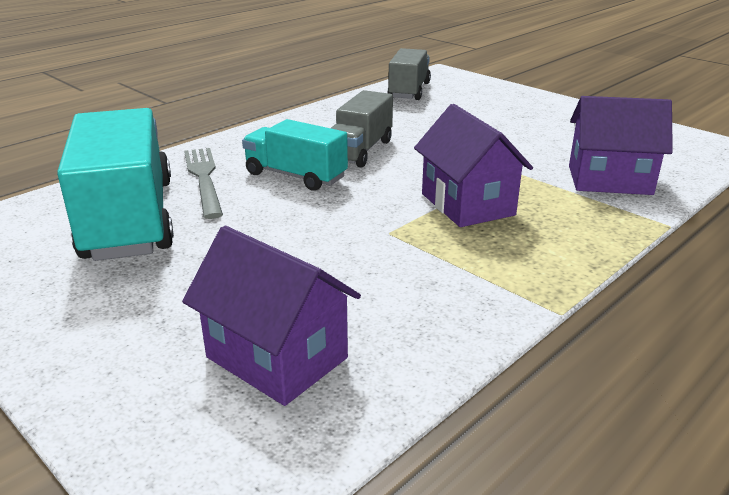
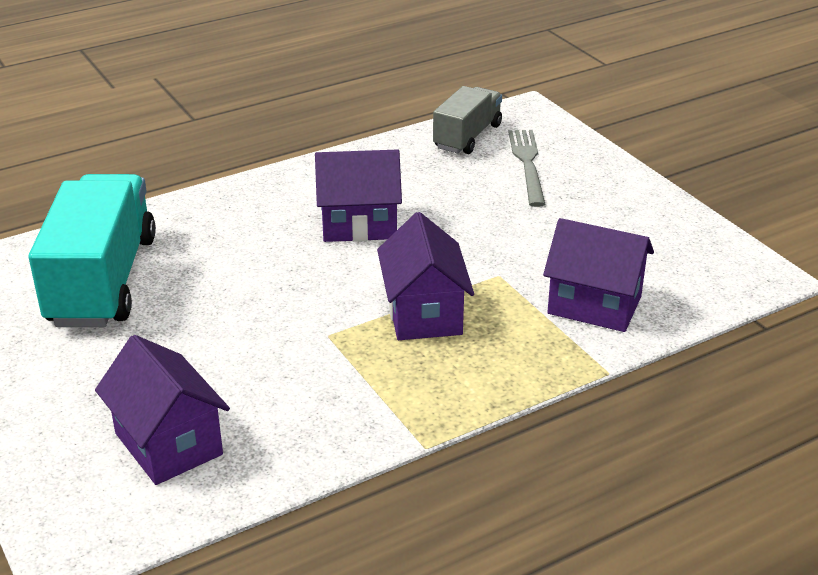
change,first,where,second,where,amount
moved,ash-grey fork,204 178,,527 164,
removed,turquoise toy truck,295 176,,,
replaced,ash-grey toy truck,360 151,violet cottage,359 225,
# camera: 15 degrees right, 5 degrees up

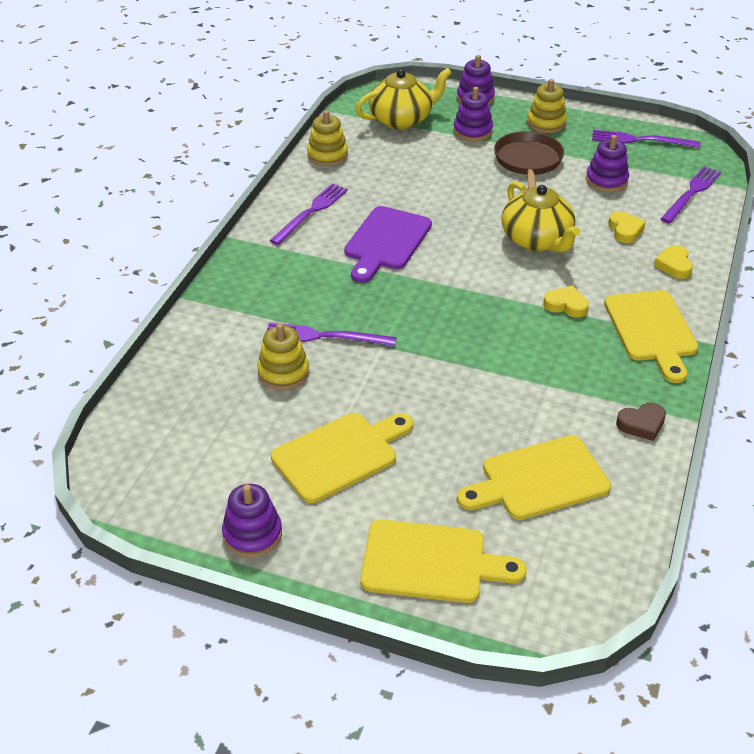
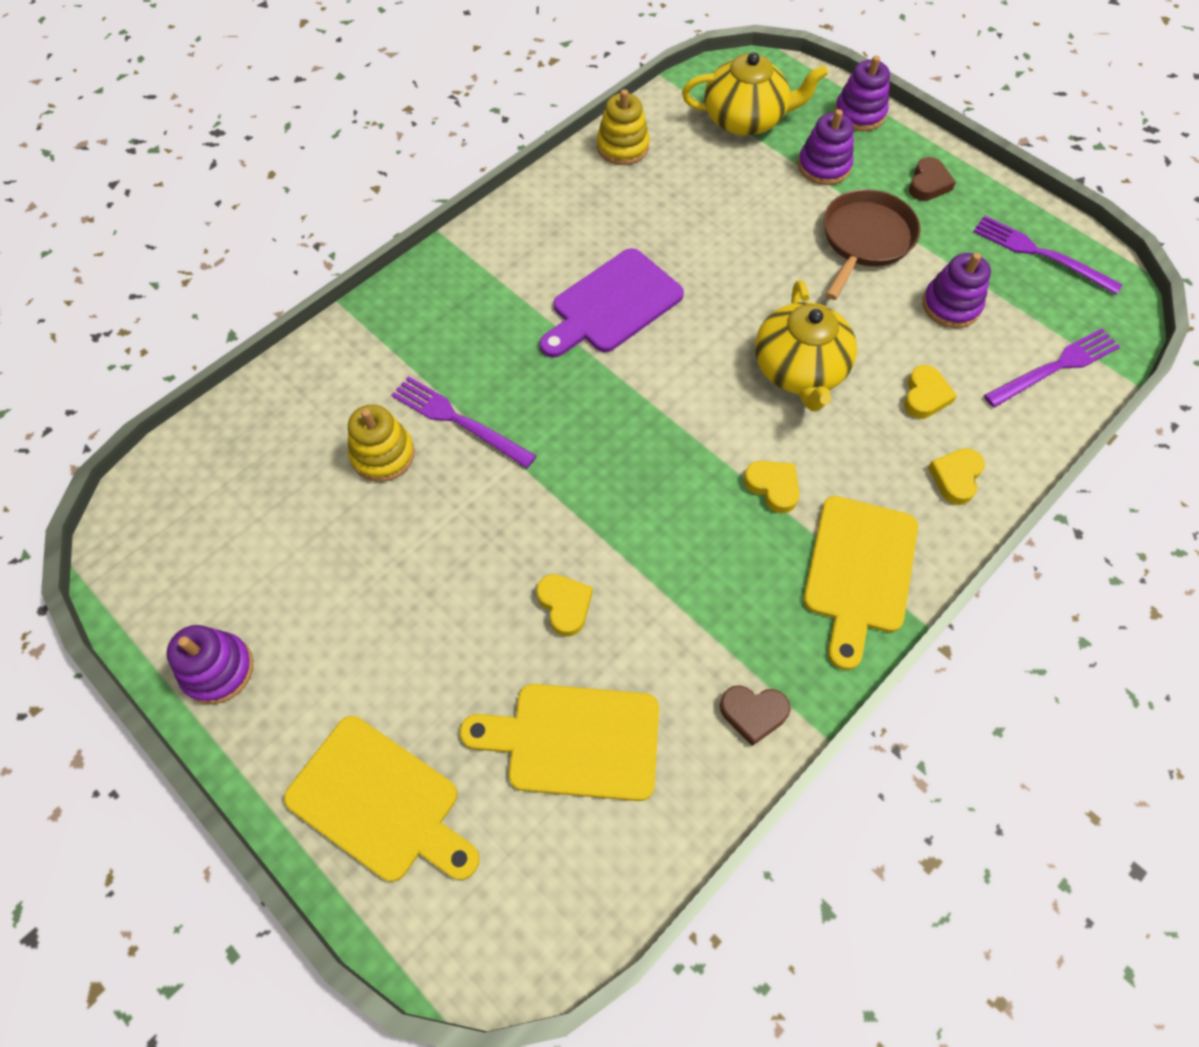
change,first,where,second,where,amount
removed,violet fork,310 213,,,
removed,bright yellow chopping board,340 455,,,
replaced,bright yellow stacking rings,546 123,dark brown love heart,928 184,
added,,,bright yellow love heart,565 605,
# camera: 25 degrees right, 20 degrees up

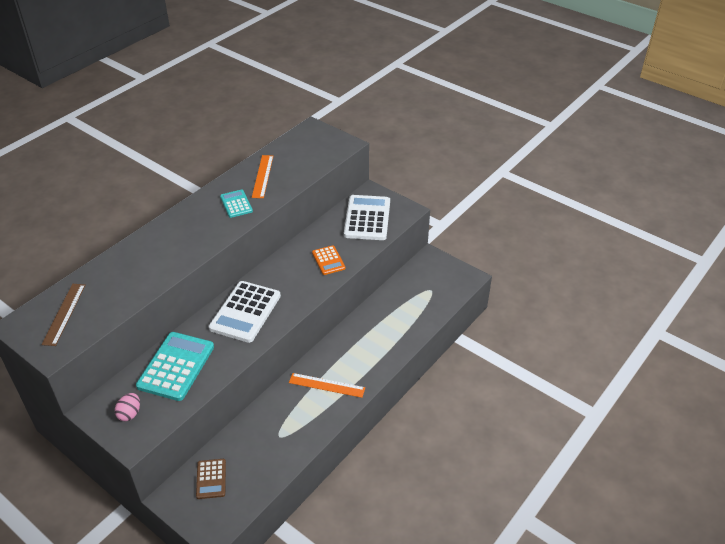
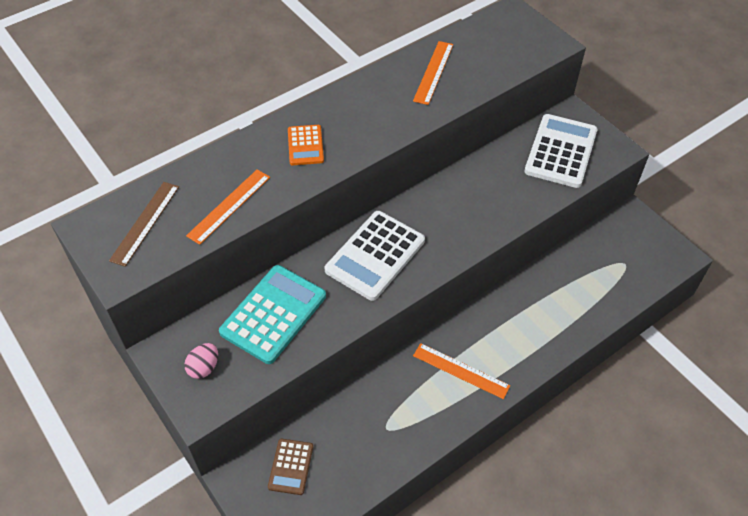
change,first,where,second,where,amount
removed,turquoise pocket calculator,236 204,,,
moved,orange pocket calculator,328 260,,305 145,
added,,,orange straightedge,229 206,
# camera: 15 degrees right, 10 degrees up

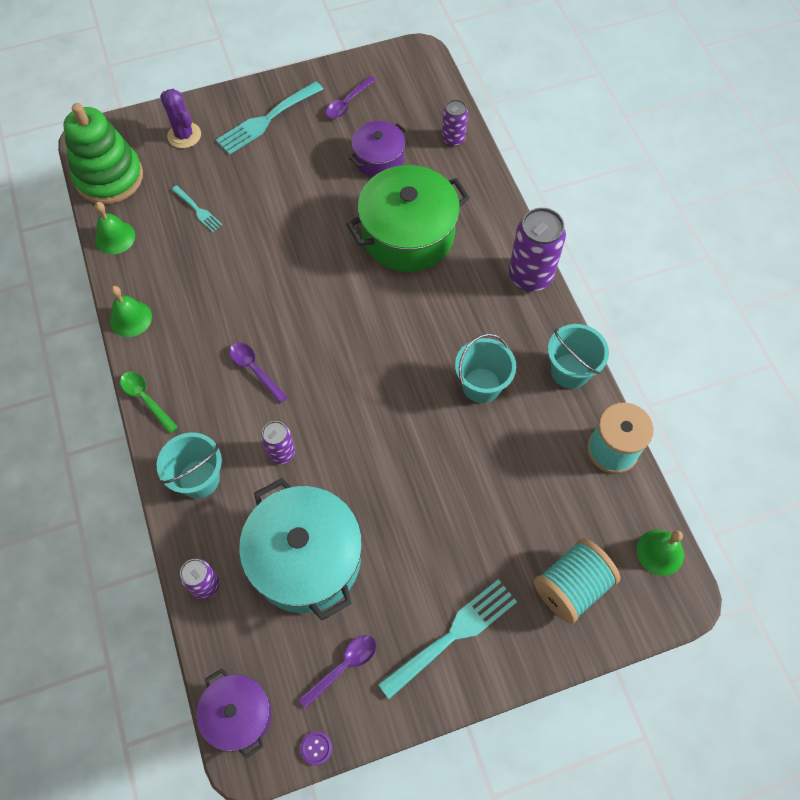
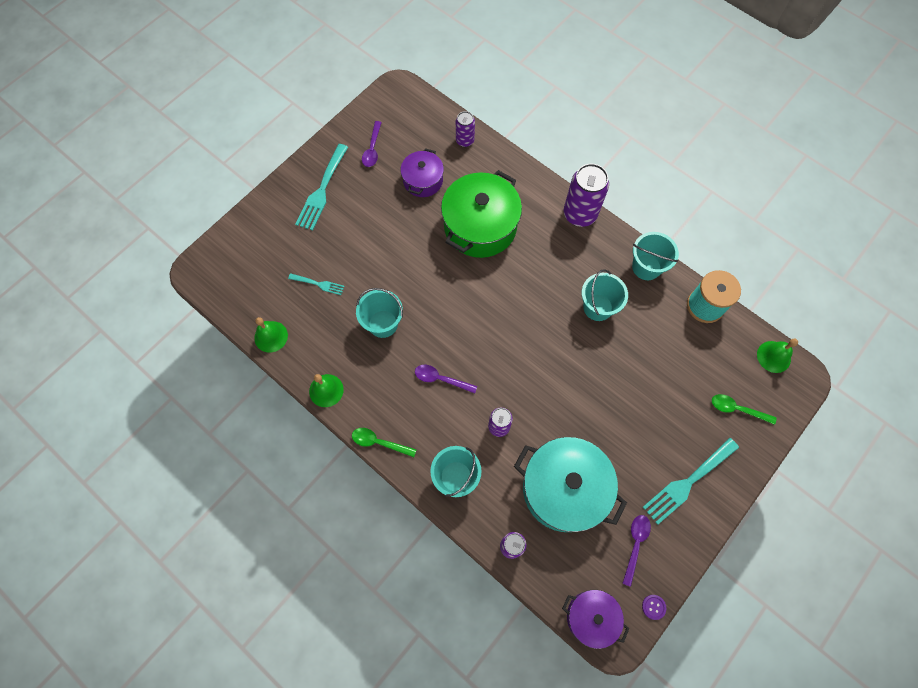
change,first,where,second,where,amount
removed,leaf-green stacking rings,109 177,,,
removed,violet saguaro cactus,184 135,,,
turned,turquoise fork,453 634,,688 482,150 degrees counterclockwise
replaced,turquoise bobbin,571 586,leaf-green tablespoon,737 409,
added,,,turquoise sand bucket,383 324,
# camera: 30 degrees left, 5 degrees up

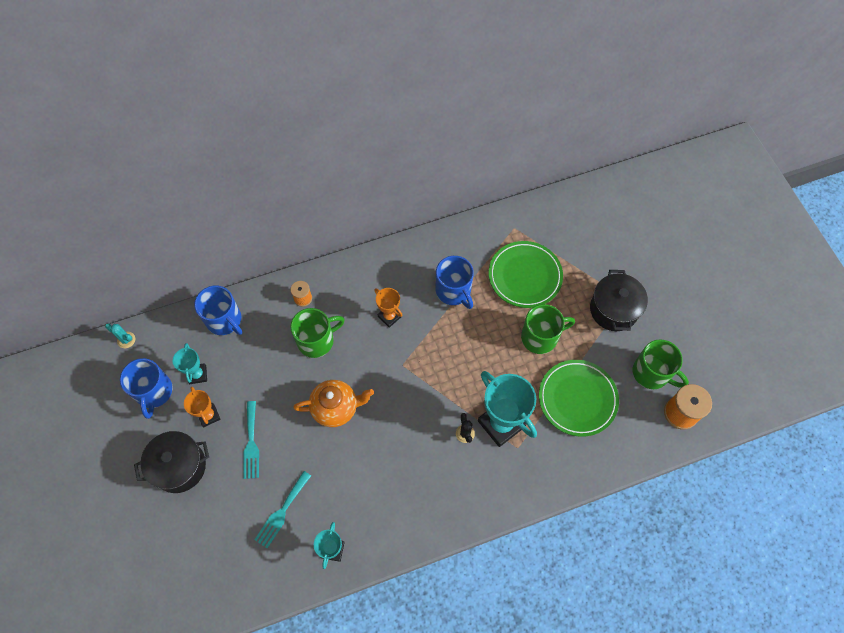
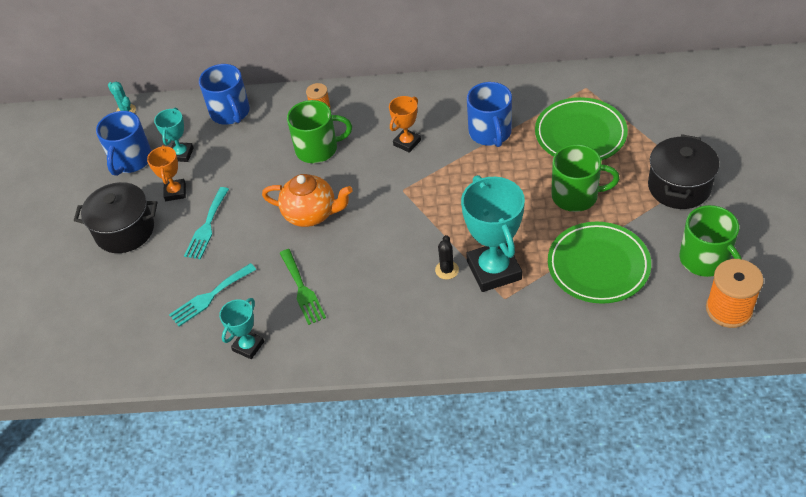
change,first,where,second,where,amount
turned,orange prize cup,389 316,,407 143,60 degrees clockwise
added,,,leaf-green fork,302 289,
# camera: 25 degrees right, 15 degrees down

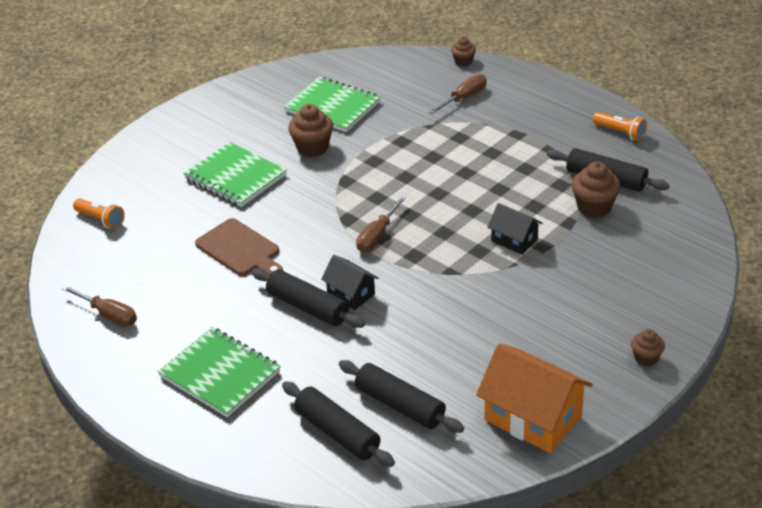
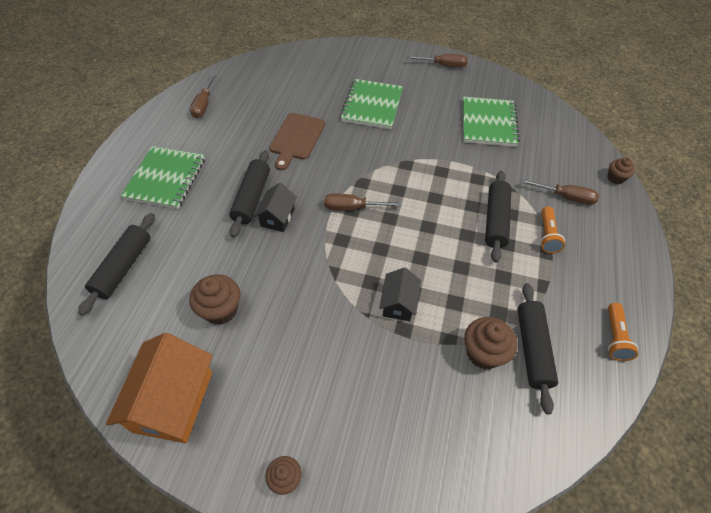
change,first,where,second,where,amount
moved,orange flashlight,100 220,,547 235,
moved,dark brown fairy cake,312 148,,221 310,
moved,ebony rolling pin,400 405,,496 220,
added,,,dark brown screwdriver,444 65,
# camera: 60 degrees right, 15 degrees up

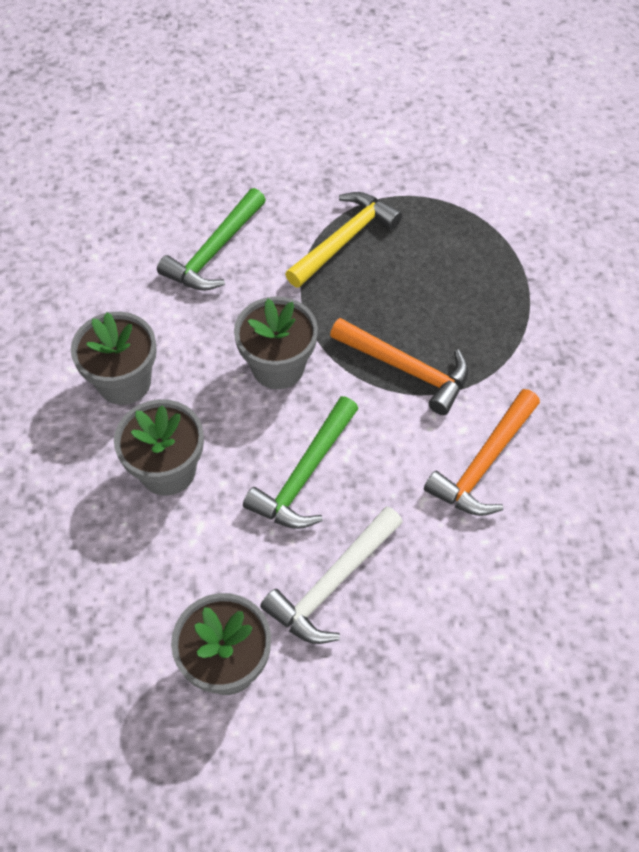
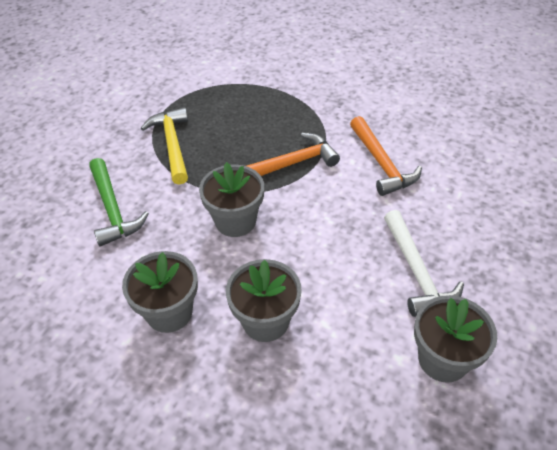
change,first,where,second,where,amount
removed,leaf-green carpenter's hammer,305 474,,,
# camera: 55 degrees left, 10 degrees down

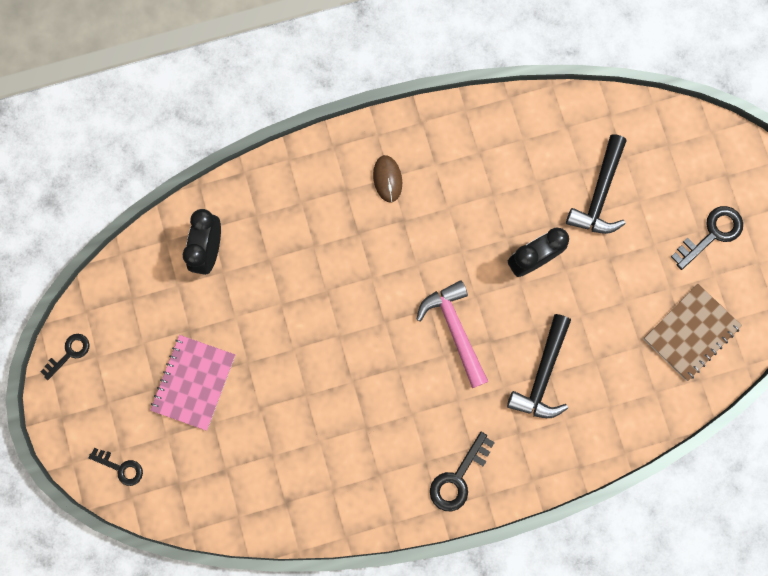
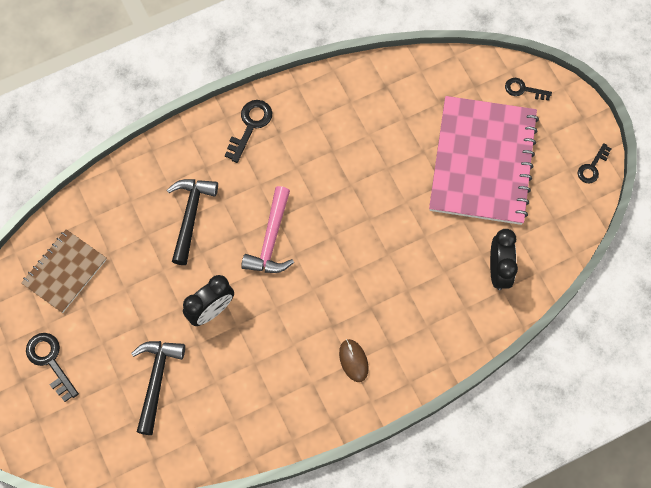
change,first,where,second,where,amount
resized,rosy notebook,193 382,,482 162,x1.83
turned,rosy carpenter's hammer,454 329,,271 240,45 degrees clockwise
turned,ebony key,712 234,,50 361,105 degrees clockwise
# camera: 170 degrees right, 10 degrees down

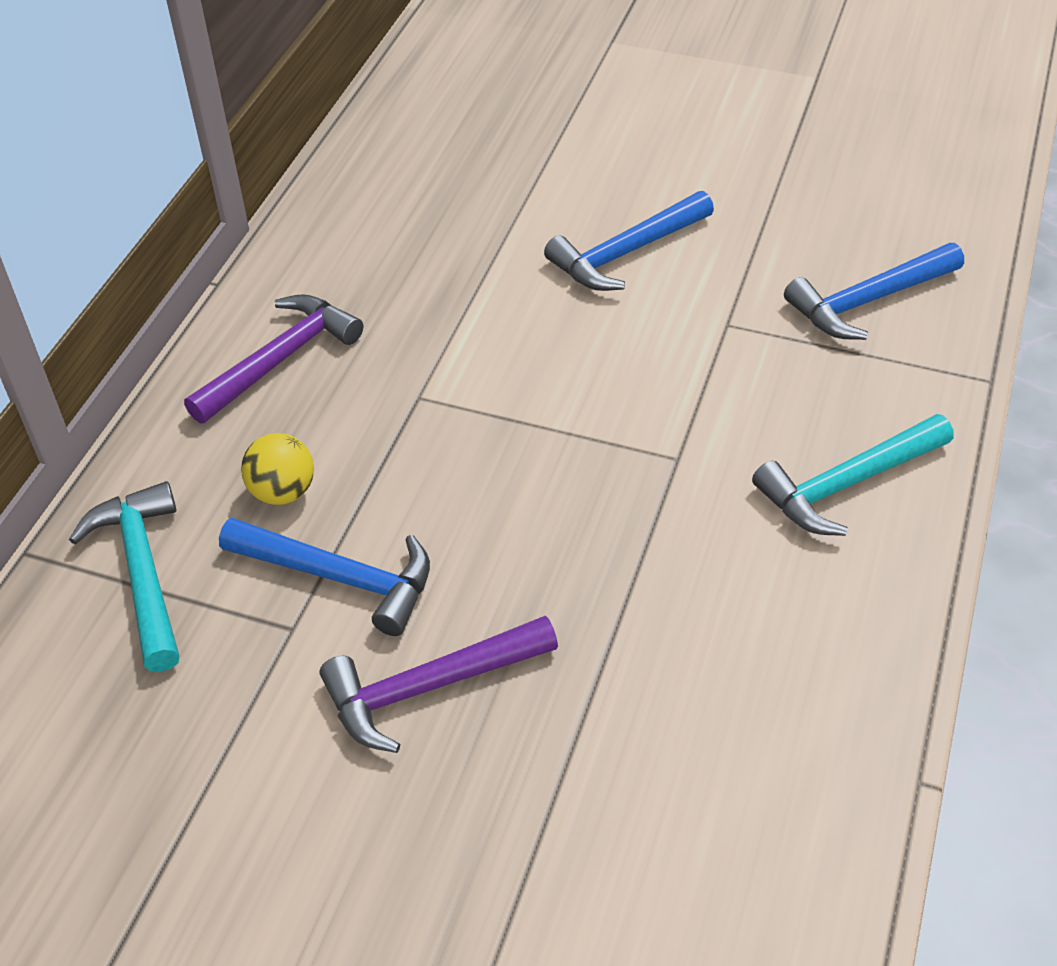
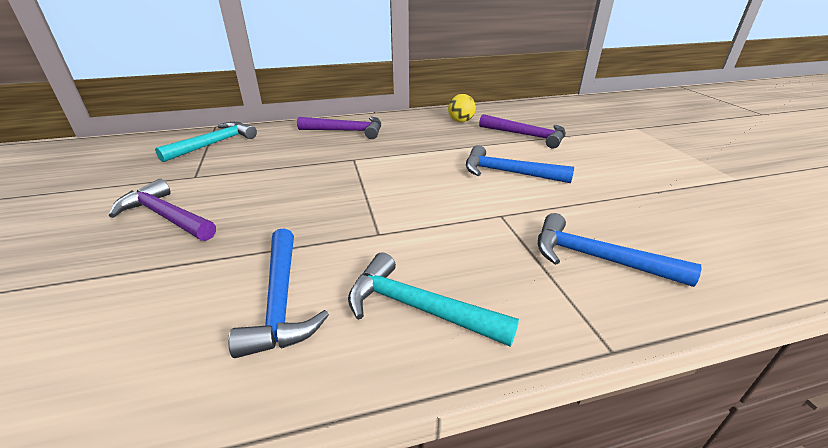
change,first,where,second,where,amount
moved,cobalt carpenter's hammer,341 578,,281 301,
moved,bright yellow sphere,283 492,,460 121,
added,,,violet carpenter's hammer,527 136,
# camera: 55 degrees right, 15 degrees down

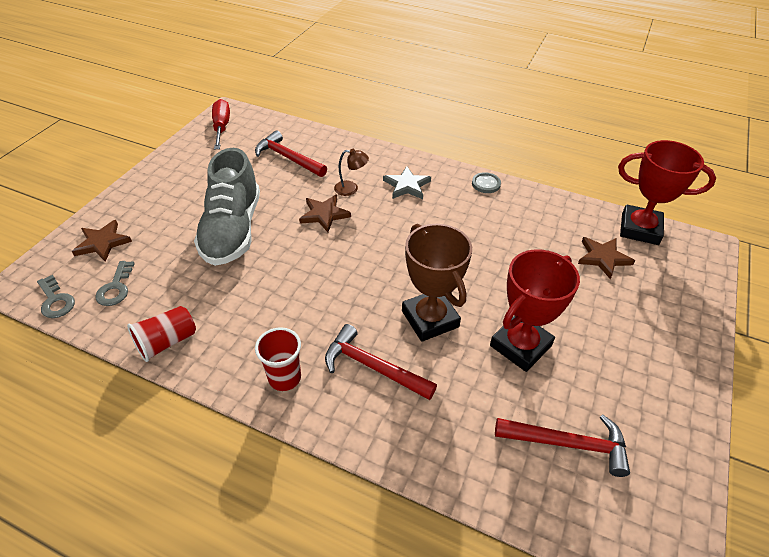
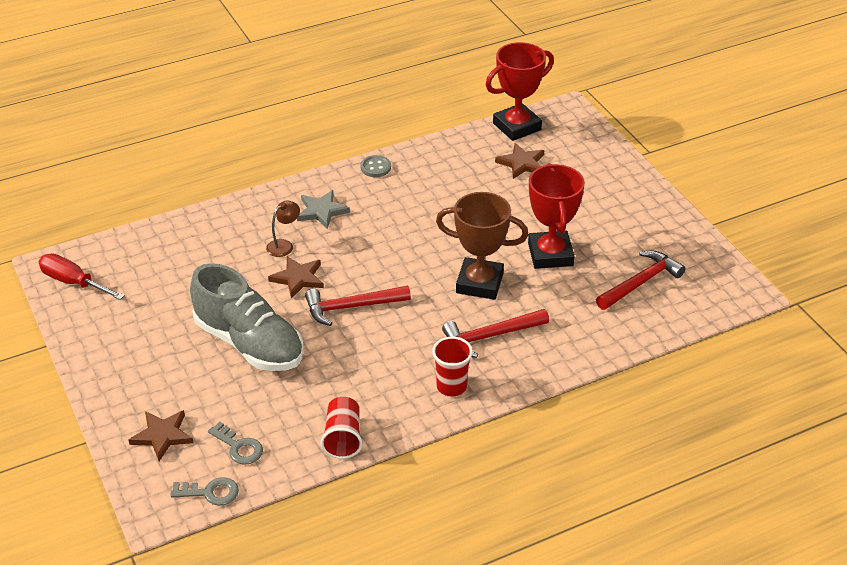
change,first,where,second,where,amount
moved,crimson carpenter's hammer,288 158,,351 307,
# camera: 50 degrees left, 5 degrees down

